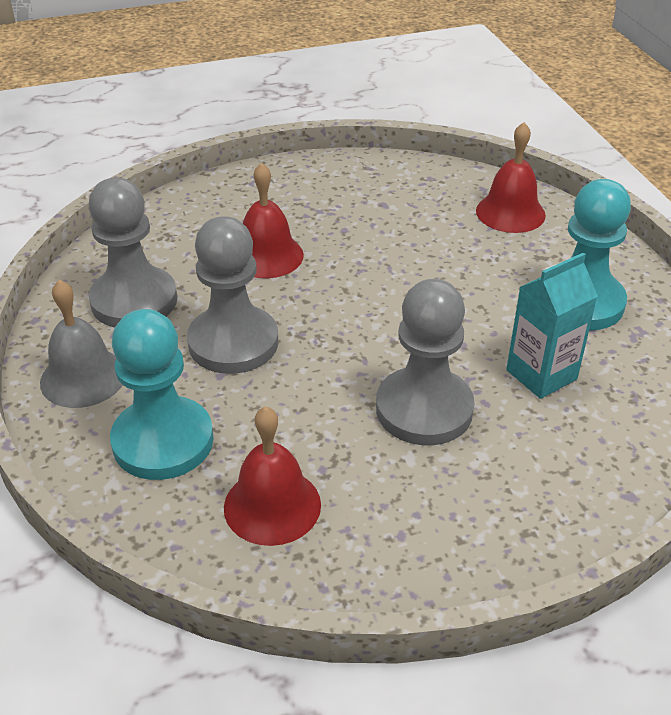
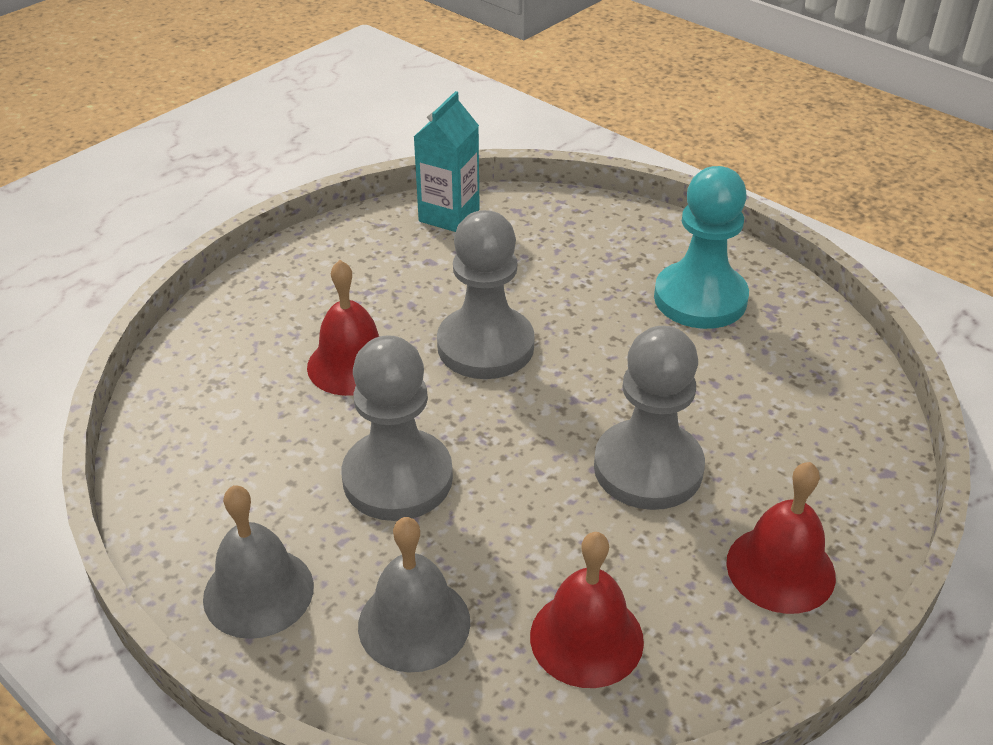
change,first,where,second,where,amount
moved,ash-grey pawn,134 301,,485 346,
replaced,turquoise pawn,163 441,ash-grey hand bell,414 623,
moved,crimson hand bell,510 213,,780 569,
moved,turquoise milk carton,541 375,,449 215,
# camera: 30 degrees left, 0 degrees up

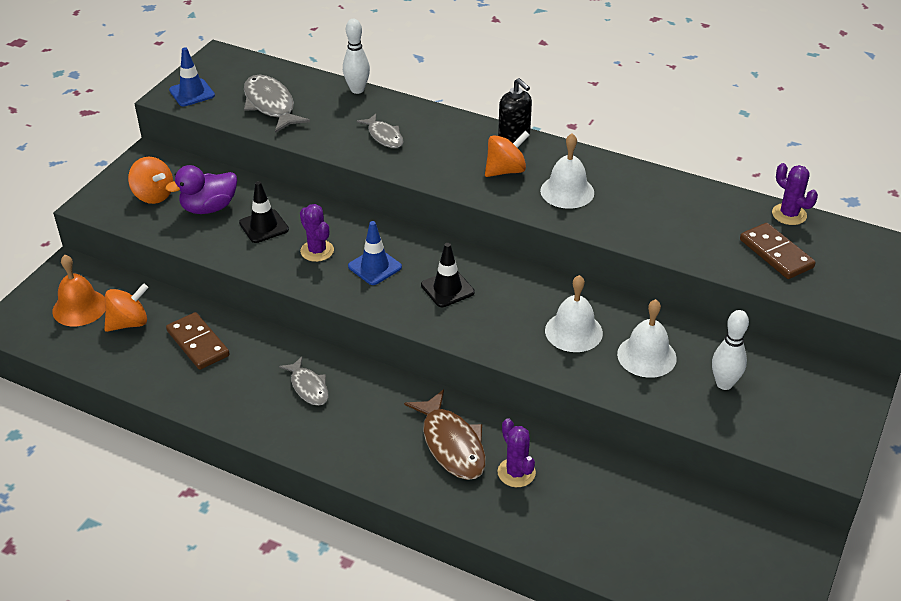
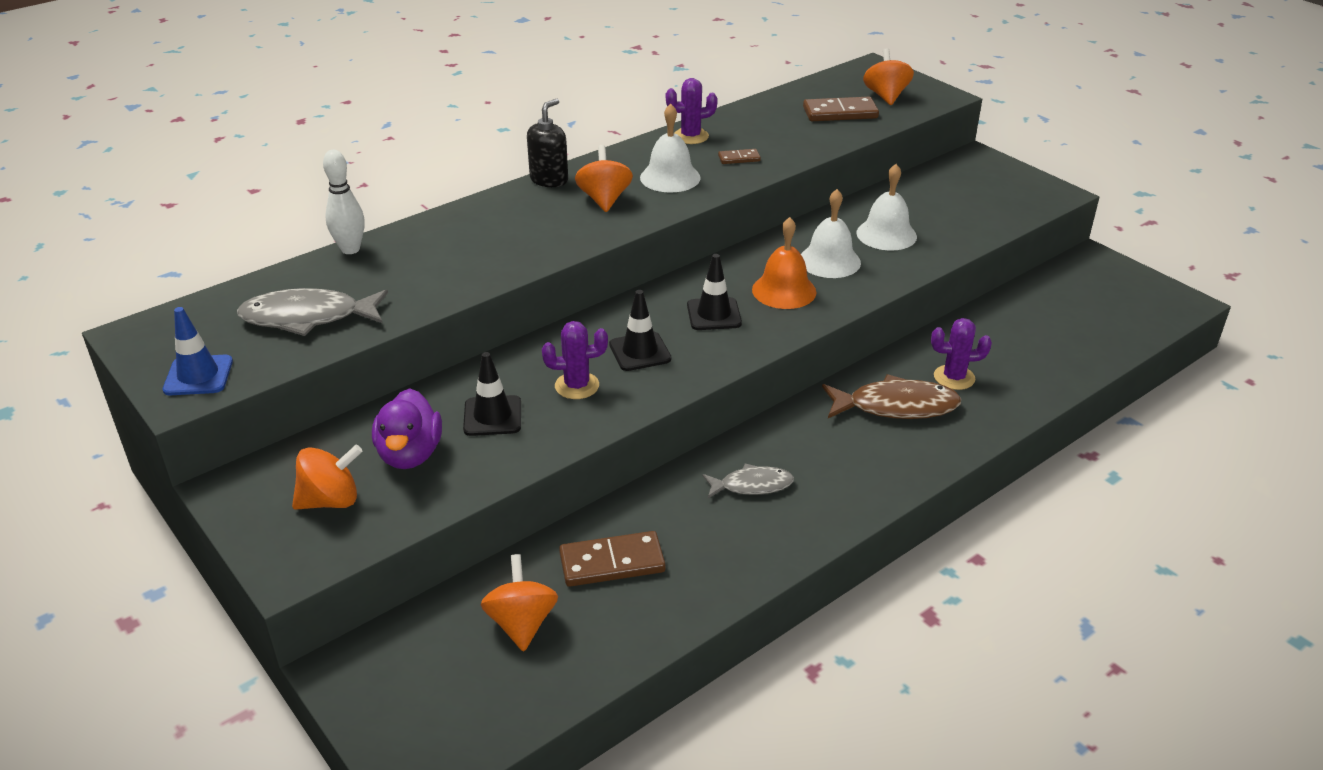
change,first,where,second,where,amount
moved,orange hand bell,79 307,,784 290,
recoloured,cobalt road cone,375 267,ebony road cone,640 352,
removed,ash-grey toy fish,384 136,,,
turned,ebony soap pump,514 136,,549 180,45 degrees counterclockwise
removed,snow-white skittle,724 384,,,
moved,violet saguaro cactus,789 214,,691 136,
added,,,dark brown domino piece,739 158,
added,,,orange whirligig,886 96,
# camera: 65 degrees left, 5 degrees down

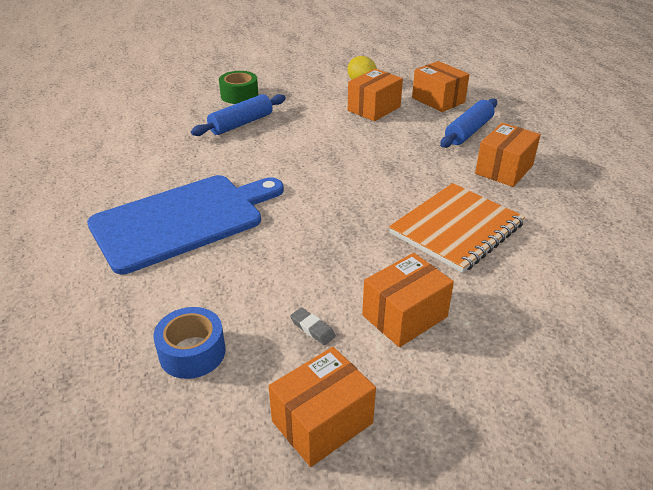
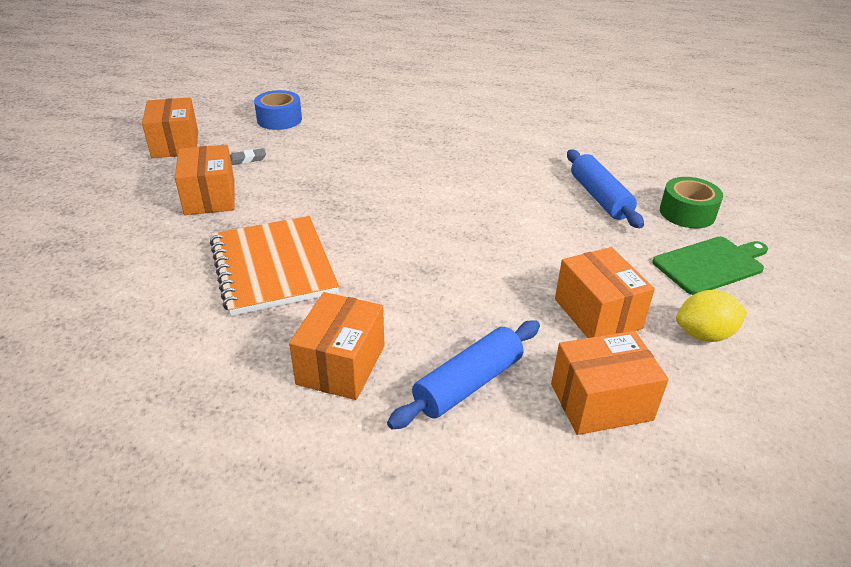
change,first,where,second,where,amount
removed,cobalt chopping board,183 220,,,
turned,cobalt rolling pin,468 131,,468 384,75 degrees clockwise
turned,orange box,504 169,,341 365,45 degrees clockwise
added,,,leaf-green chopping board,711 264,
# camera: 115 degrees right, 0 degrees up

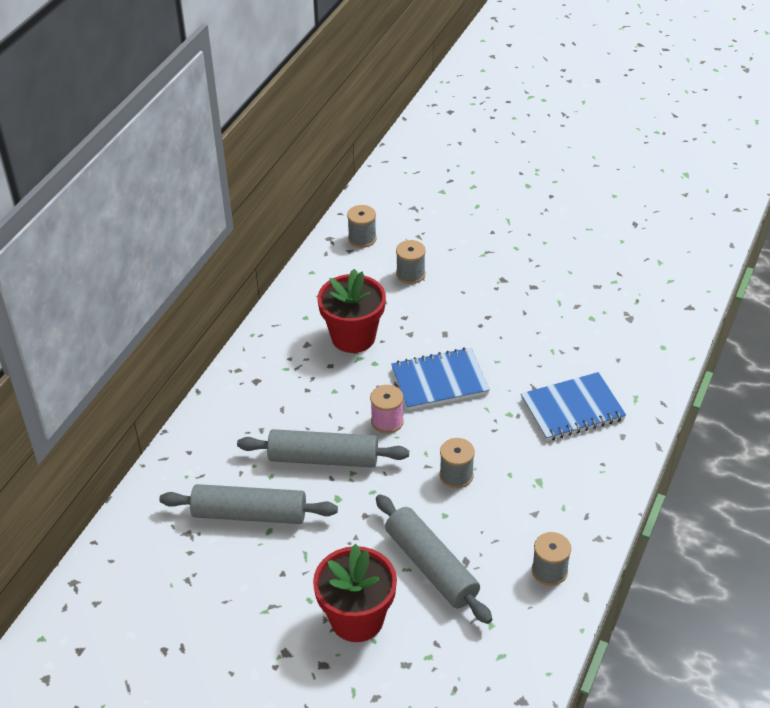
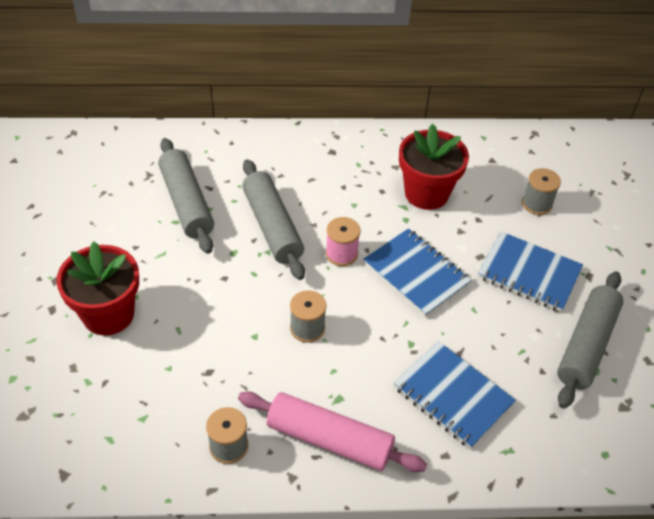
change,first,where,second,where,amount
removed,ash-grey bobbin,362 238,,,
moved,ash-grey rolling pin,431 566,,586 345,
added,,,rosy rolling pin,329 439,
added,,,cobalt notebook,529 273,
# camera: 60 degrees right, 5 degrees up

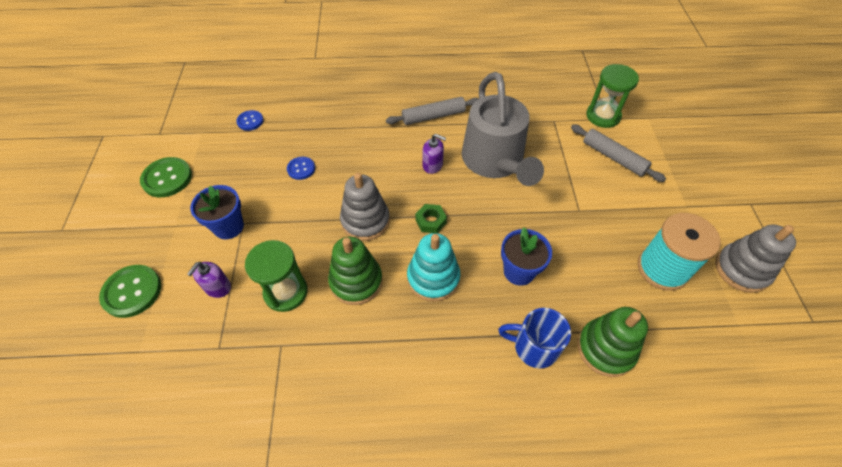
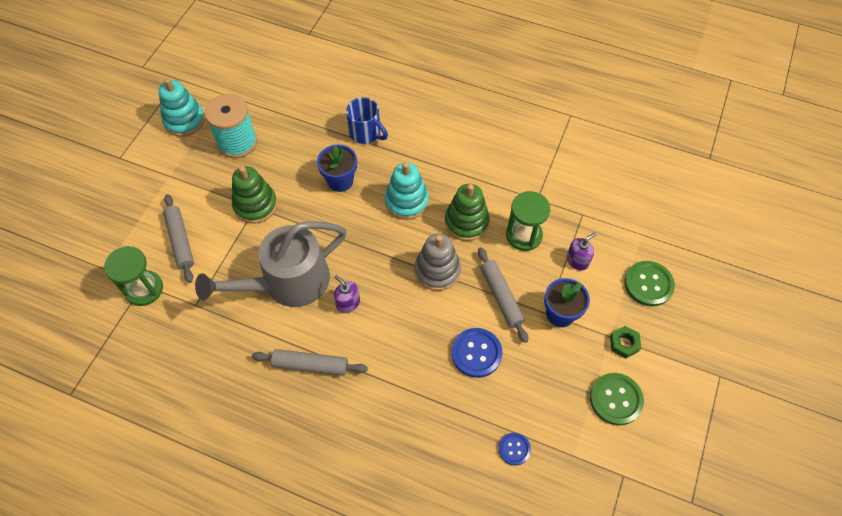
change,first,where,second,where,amount
resized,cobalt button,301 169,,476 353,x1.69
moved,leaf-green hex nut,430 221,,624 344,
turned,ash-grey sprinkling can,495 161,,288 282,135 degrees counterclockwise
moved,leaf-green stacking rings,605 349,,255 205,
recoloured,ash-grey stacking rings,741 269,turquoise stacking rings,184 121,
added,,,ash-grey rolling pin,501 297,
# camera: 155 degrees left, 5 degrees up

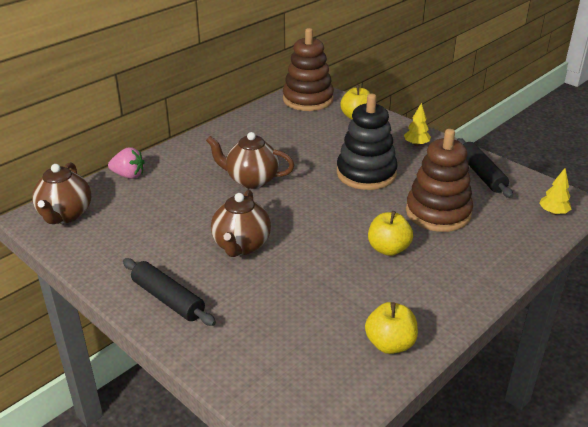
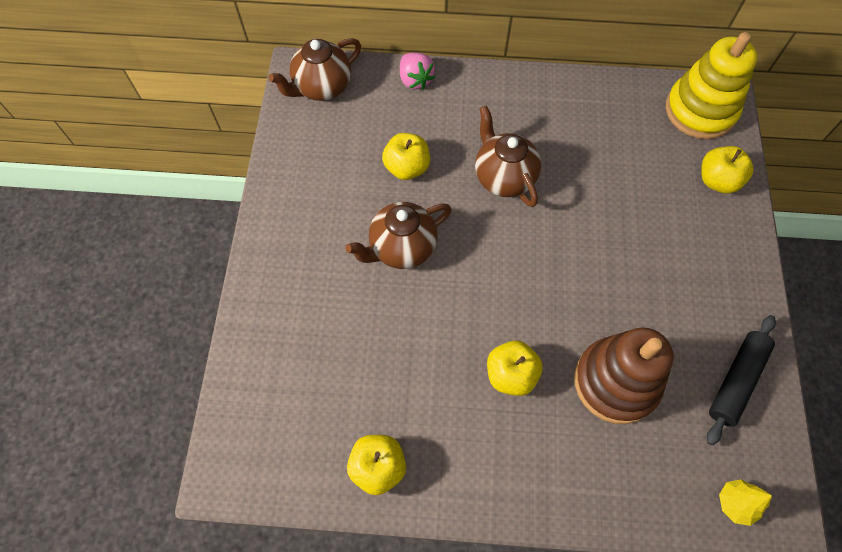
change,first,where,second,where,amount
removed,ebony rolling pin,168 299,,,
recoloured,dark brown stacking rings,308 99,bright yellow stacking rings,700 110,
removed,ebony stacking rings,366 174,,,
removed,bright yellow toy tree,416 144,,,
added,,,bright yellow apple,407 168,
# camera: 50 degrees right, 30 degrees up

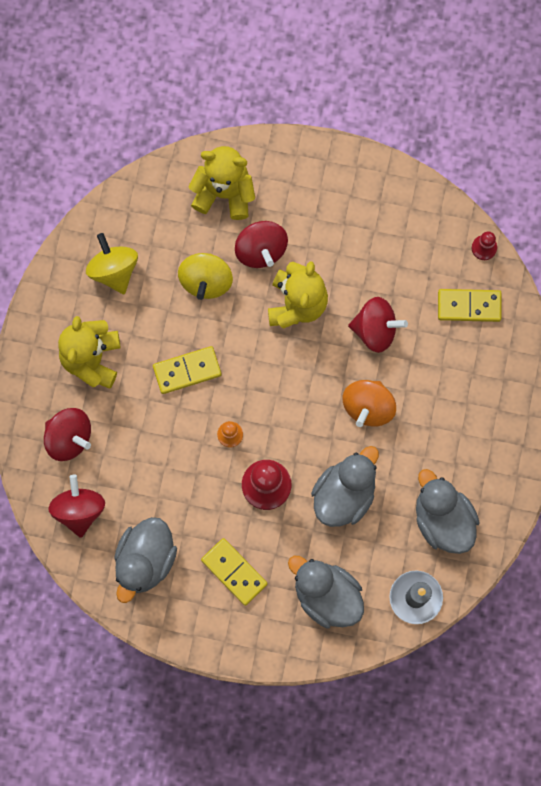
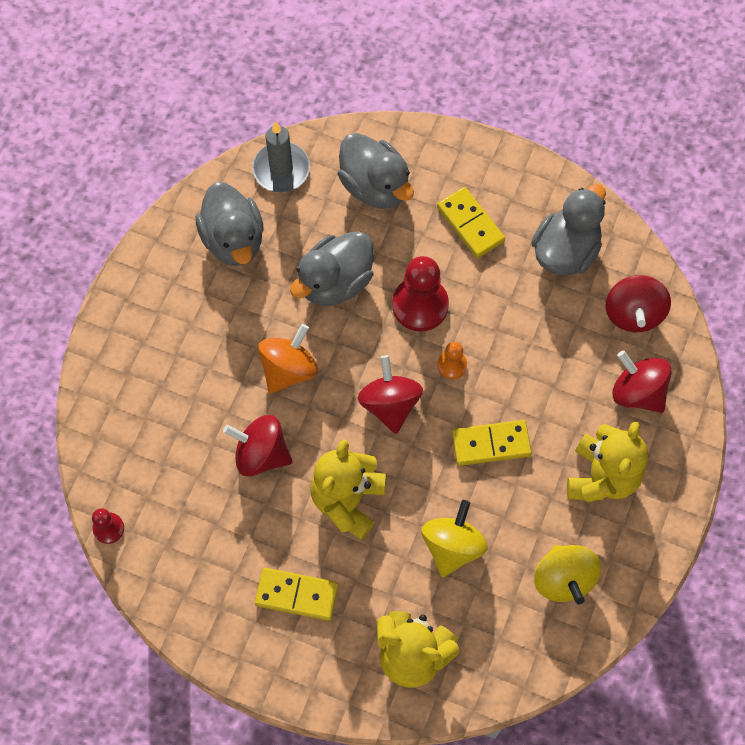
change,first,where,second,where,amount
moved,crimson whirligig,261 250,,390 404,
moved,bright yellow domino piece,469 306,,296 595,
# camera: 170 degrees left, 10 degrees down

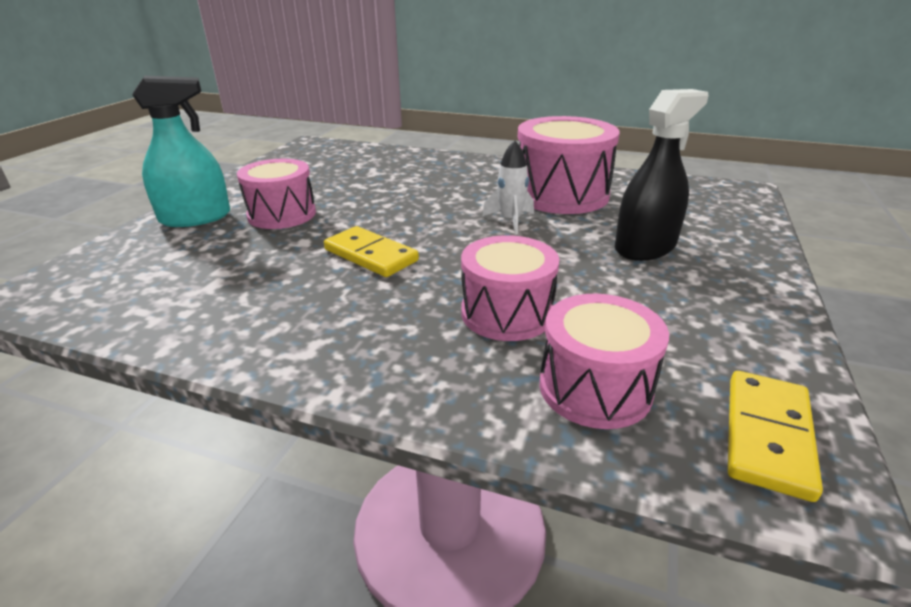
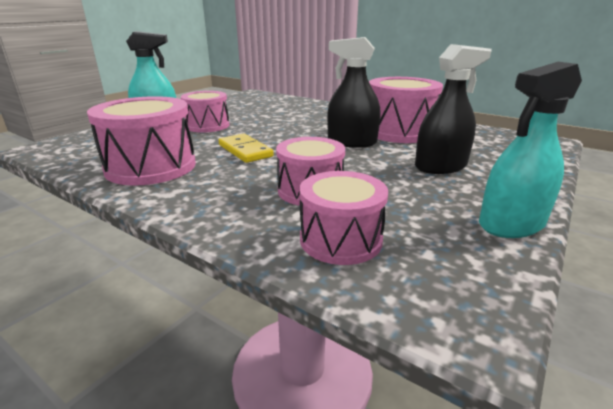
change,first,where,second,where,amount
replaced,snow-white rocket,510 221,ebony sprayer,351 142,
removed,bright yellow domino piece,768 435,,,
added,,,rosy drum,151 167,
added,,,turquoise sprayer,511 224,
# camera: 15 degrees right, 5 degrees down

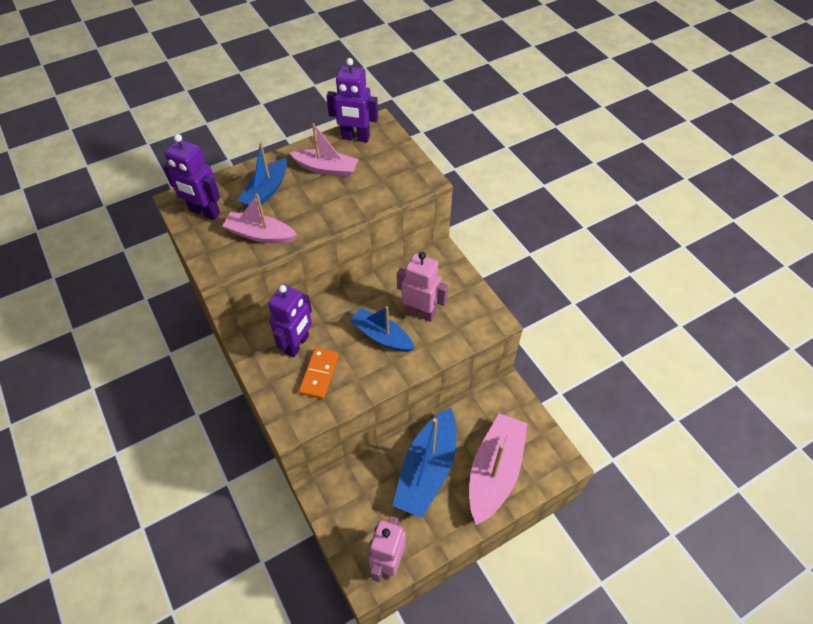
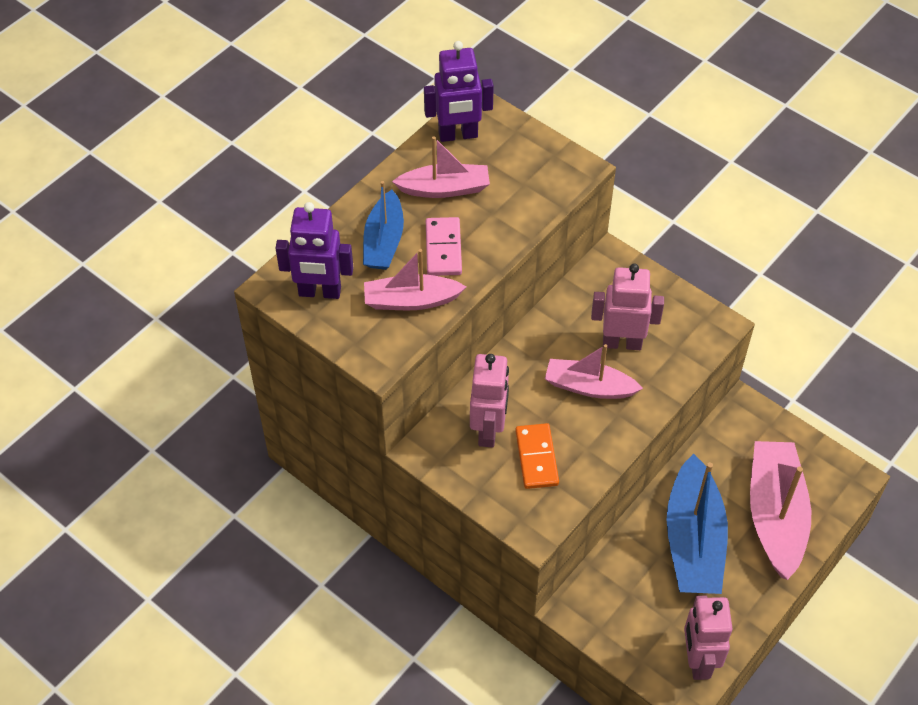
change,first,where,second,where,amount
recoloured,violet toy robot,297 344,rosy toy robot,488 430,
recoloured,cobalt toy boat,382 336,rosy toy boat,589 387,
added,,,rosy domino piece,443 249,
# camera: 20 degrees left, 0 degrees up

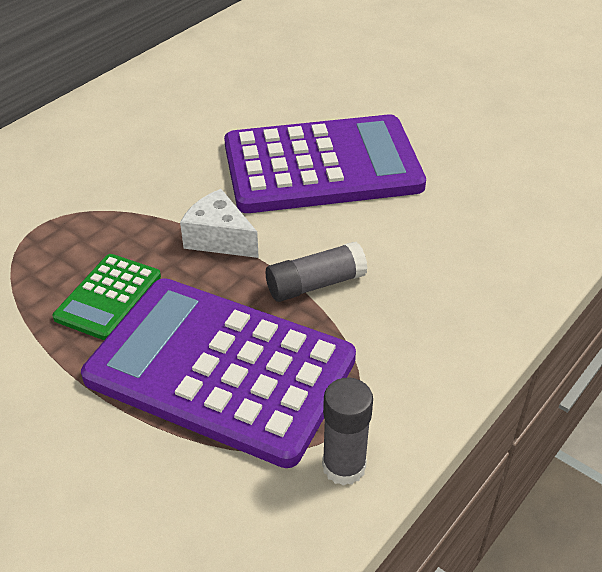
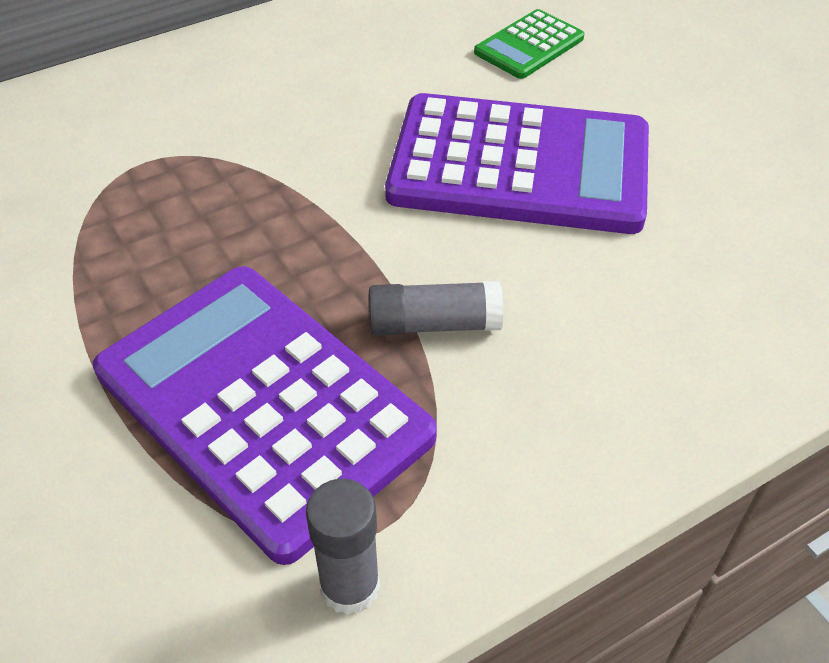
change,first,where,second,where,amount
moved,leaf-green pocket calculator,108 297,,529 45,
removed,snow-white cheese,219 239,,,
# camera: 20 degrees right, 5 degrees up

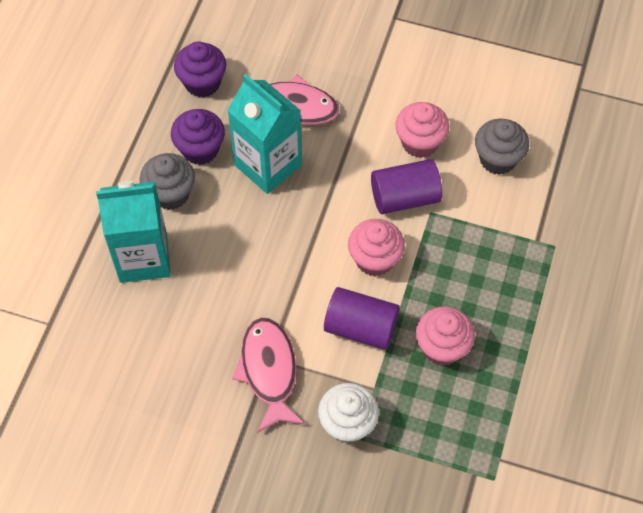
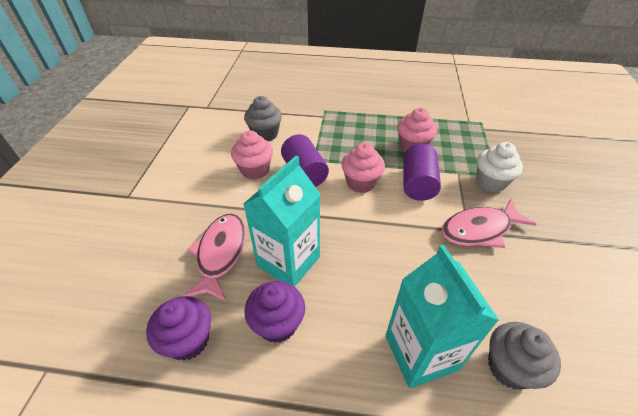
change,first,where,second,where,amount
moved,ash-grey fairy cake,170 194,,509 367,
# camera: 100 degrees left, 15 degrees down

